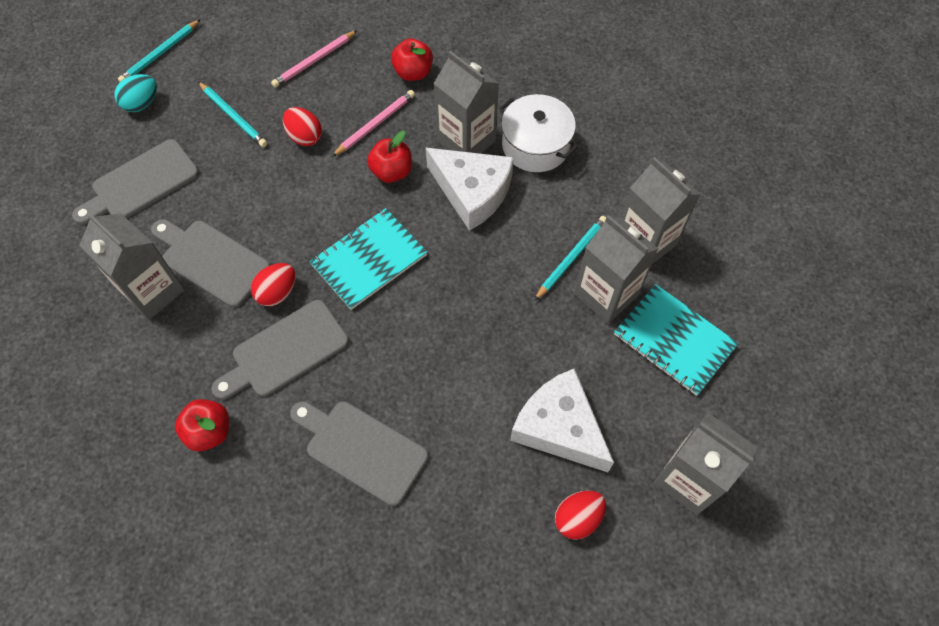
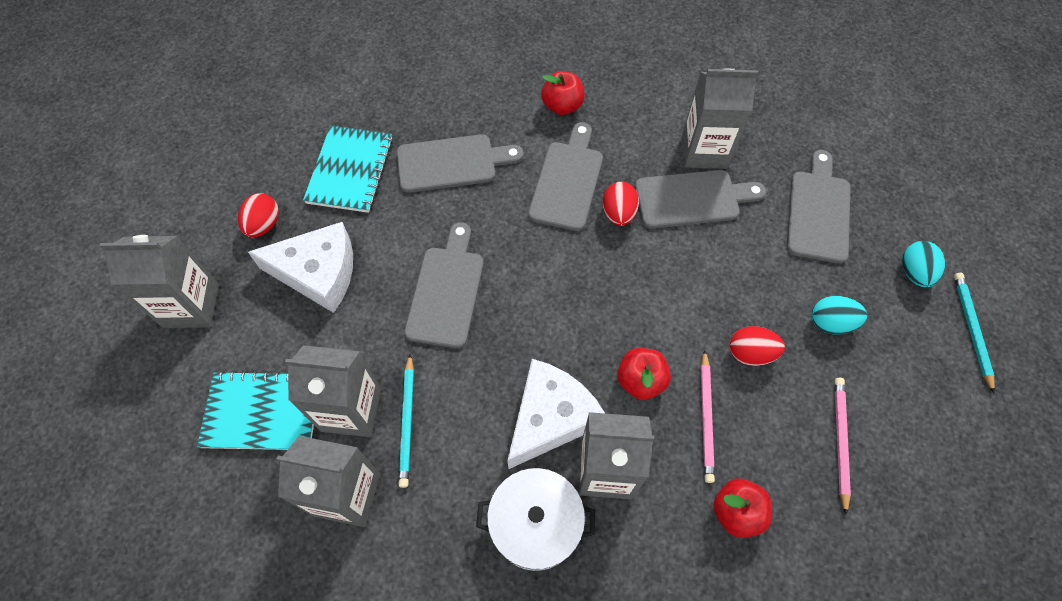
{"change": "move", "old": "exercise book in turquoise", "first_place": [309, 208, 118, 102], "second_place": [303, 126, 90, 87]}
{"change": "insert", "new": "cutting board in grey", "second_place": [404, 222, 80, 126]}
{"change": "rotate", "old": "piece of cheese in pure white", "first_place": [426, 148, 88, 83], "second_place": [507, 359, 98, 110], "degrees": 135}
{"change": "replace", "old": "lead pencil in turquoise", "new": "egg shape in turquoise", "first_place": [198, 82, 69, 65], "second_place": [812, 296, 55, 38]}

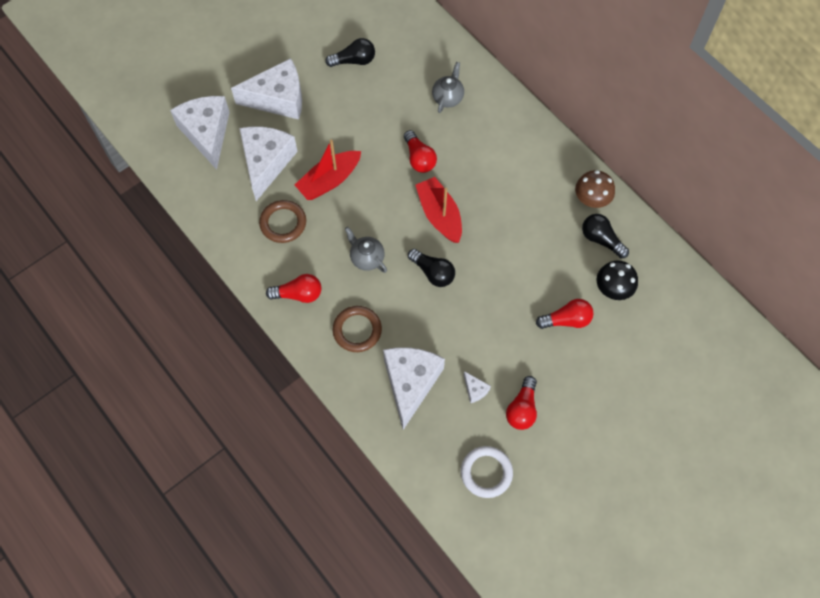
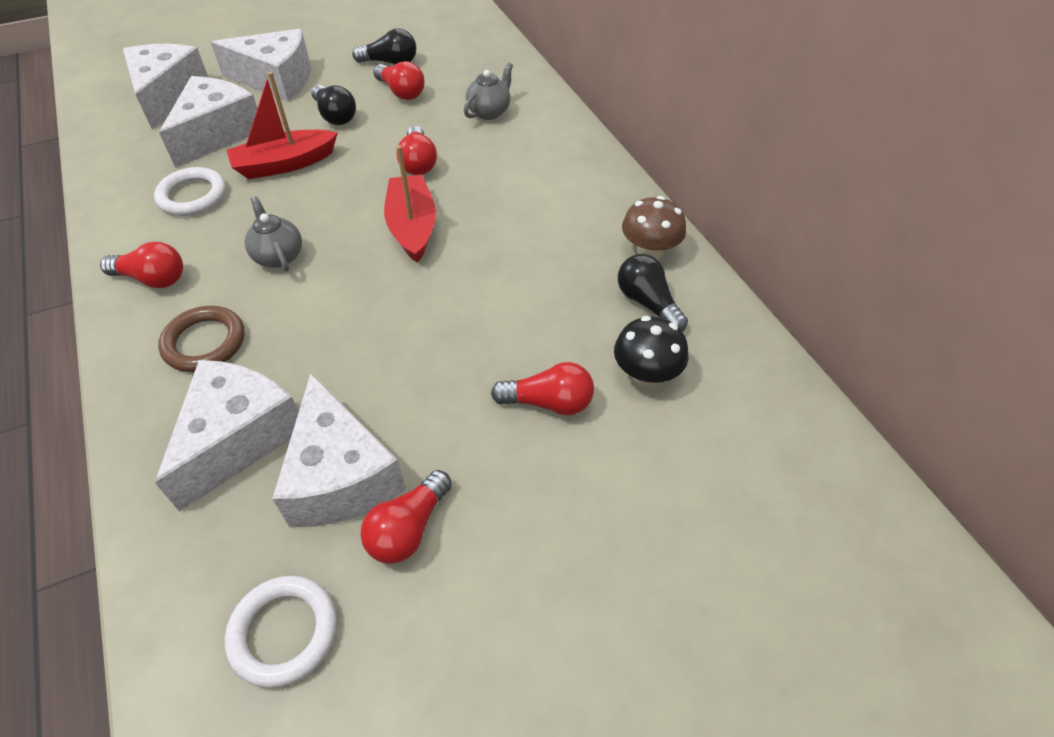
{"change": "recolor", "old": "torus in brown", "new": "torus in pure white", "first_place": [259, 200, 47, 43], "second_place": [154, 167, 72, 49]}
{"change": "resize", "old": "piece of cheese in pure white", "first_place": [464, 371, 27, 32], "second_place": [272, 373, 134, 154], "factor": 2.49}
{"change": "move", "old": "bulb in jet-black", "first_place": [408, 249, 47, 38], "second_place": [311, 85, 45, 40]}
{"change": "insert", "new": "bulb in scarlet", "second_place": [373, 61, 52, 39]}

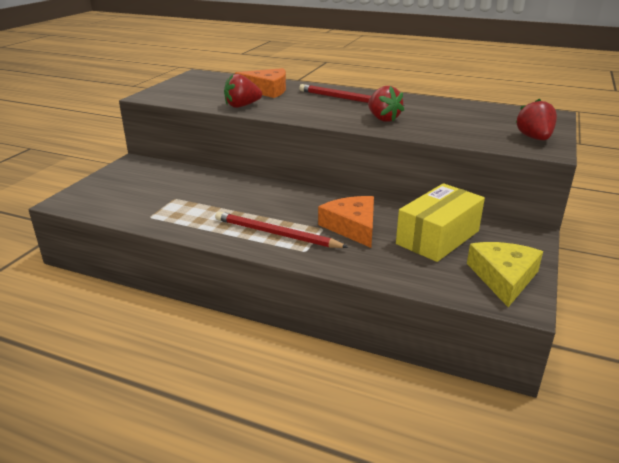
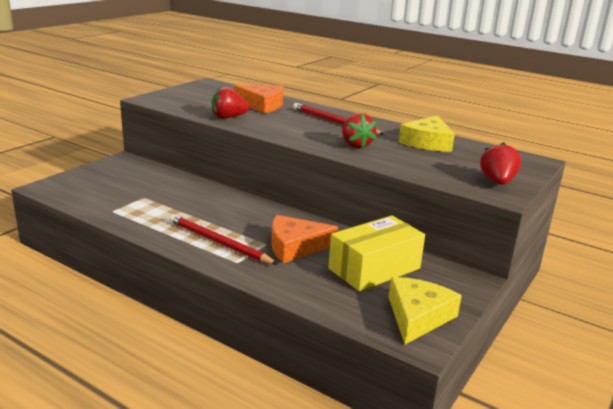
{"change": "rotate", "old": "piece of cheese in orange", "first_place": [318, 196, 56, 52], "second_place": [271, 215, 67, 48], "degrees": -90}
{"change": "insert", "new": "piece of cheese in yellow", "second_place": [399, 115, 56, 37]}

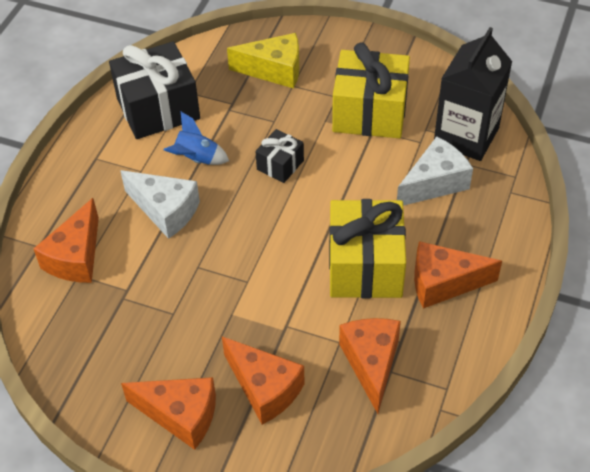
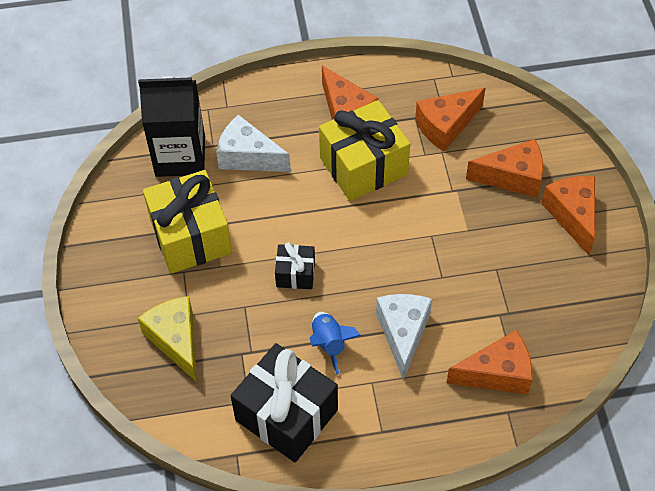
{"change": "rotate", "old": "piece of cheese in orange", "first_place": [222, 337, 83, 88], "second_place": [466, 139, 77, 59], "degrees": 75}

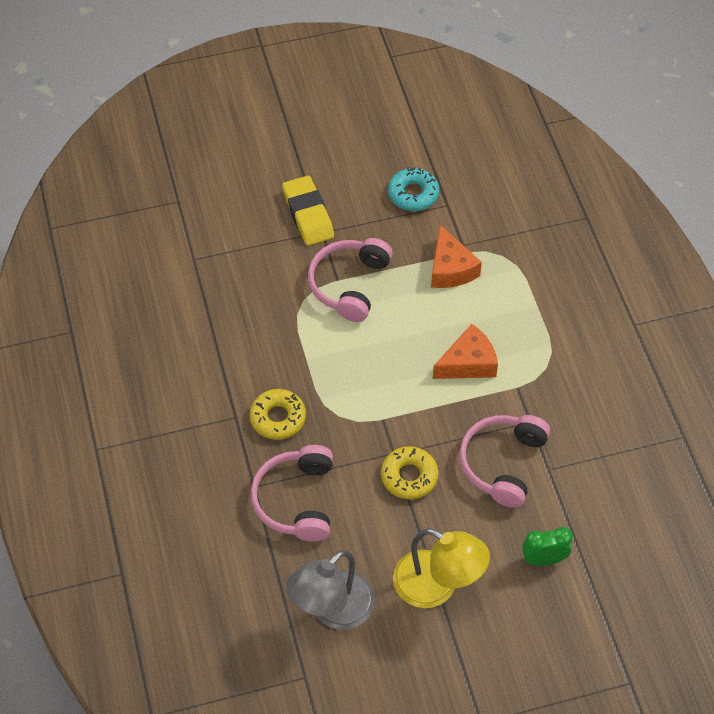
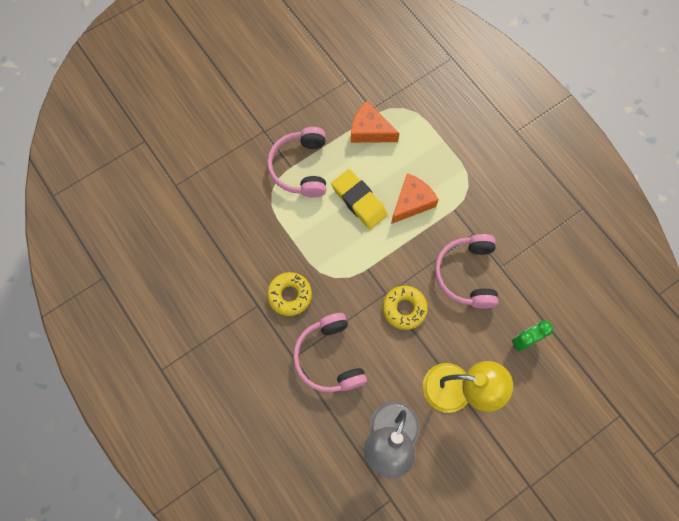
{"change": "move", "old": "gum eraser in yellow", "first_place": [282, 176, 52, 70], "second_place": [331, 169, 57, 60]}
{"change": "rotate", "old": "piece of cheese in orange", "first_place": [431, 225, 51, 63], "second_place": [351, 101, 49, 42], "degrees": 150}
{"change": "delete", "old": "glazed donut in turquoise", "first_place": [388, 167, 51, 44]}

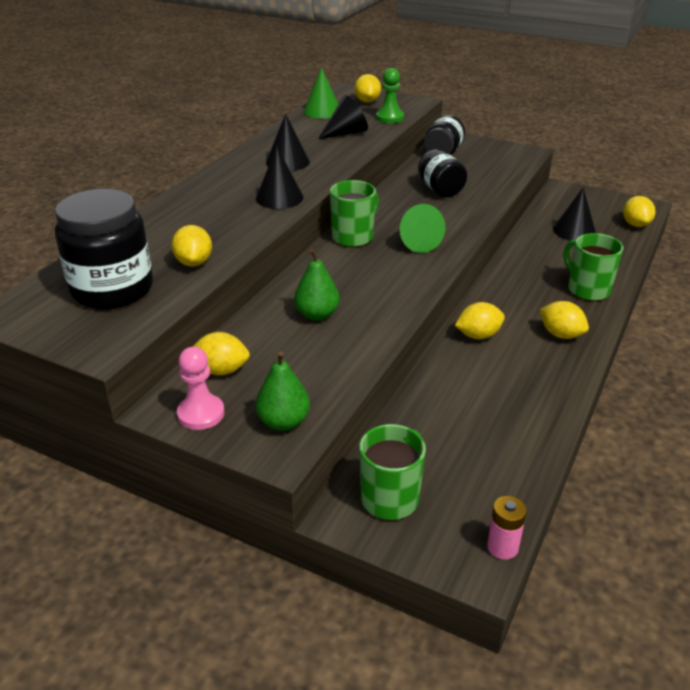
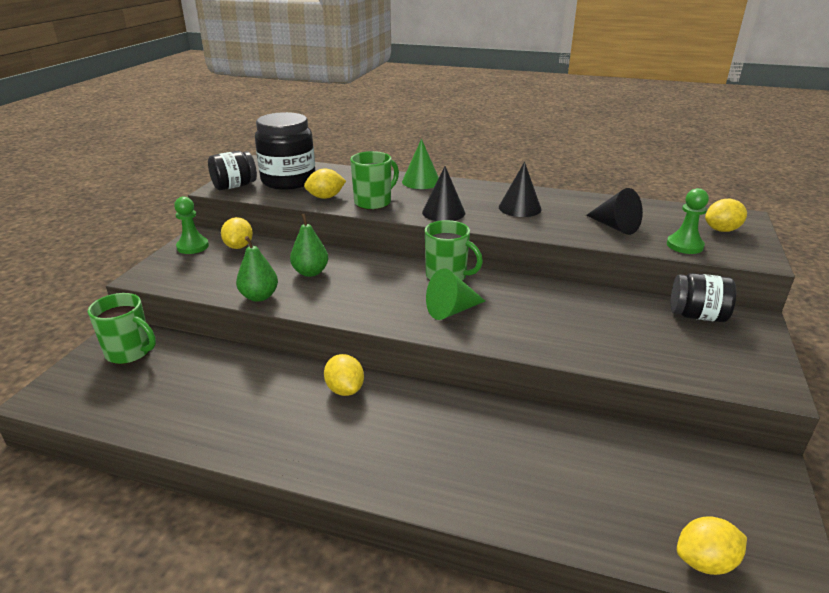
{"change": "recolor", "old": "pawn in rose-pink", "new": "pawn in green", "first_place": [177, 347, 47, 83], "second_place": [174, 196, 35, 58]}
{"change": "move", "old": "preserve jar in jet-black", "first_place": [418, 150, 49, 47], "second_place": [208, 151, 49, 39]}
{"change": "move", "old": "pear in green", "first_place": [256, 351, 54, 80], "second_place": [236, 236, 42, 66]}
{"change": "move", "old": "tea mug in green", "first_place": [564, 233, 60, 68], "second_place": [350, 151, 49, 59]}
{"change": "move", "old": "solid cone in green", "first_place": [303, 68, 36, 51], "second_place": [402, 139, 37, 50]}
{"change": "delete", "old": "AA battery in rose-pink", "first_place": [487, 496, 40, 64]}
{"change": "delete", "old": "lemon in yellow", "first_place": [540, 301, 49, 38]}
{"change": "delete", "old": "solid cone in jet-black", "first_place": [553, 187, 43, 54]}

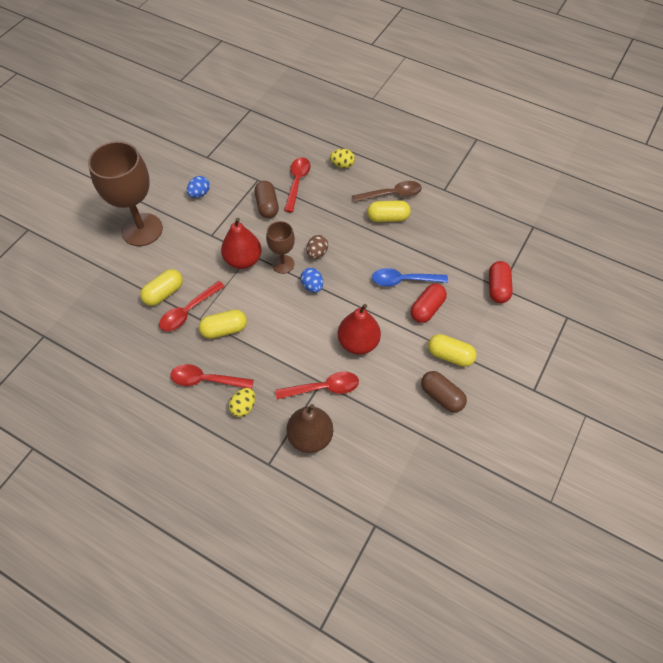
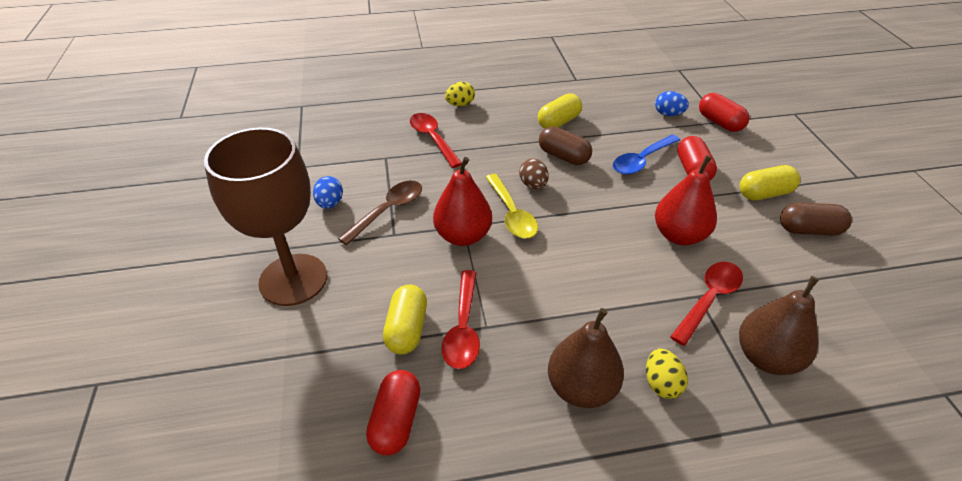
{"change": "move", "old": "tablespoon in brown", "first_place": [352, 181, 70, 21], "second_place": [338, 181, 84, 64]}
{"change": "insert", "new": "pill shape in scarlet", "second_place": [366, 370, 54, 85]}
{"change": "replace", "old": "chalice in brown", "new": "tablespoon in yellow", "first_place": [266, 221, 29, 53], "second_place": [485, 174, 53, 65]}
{"change": "move", "old": "pill shape in brown", "first_place": [255, 181, 24, 37], "second_place": [539, 126, 53, 39]}
{"change": "replace", "old": "tablespoon in scarlet", "new": "pear in brown", "first_place": [170, 364, 84, 25], "second_place": [548, 308, 76, 100]}
{"change": "move", "old": "egg shape in blue", "first_place": [301, 268, 22, 25], "second_place": [655, 91, 34, 25]}
{"change": "delete", "old": "pill shape in yellow", "first_place": [199, 310, 48, 29]}

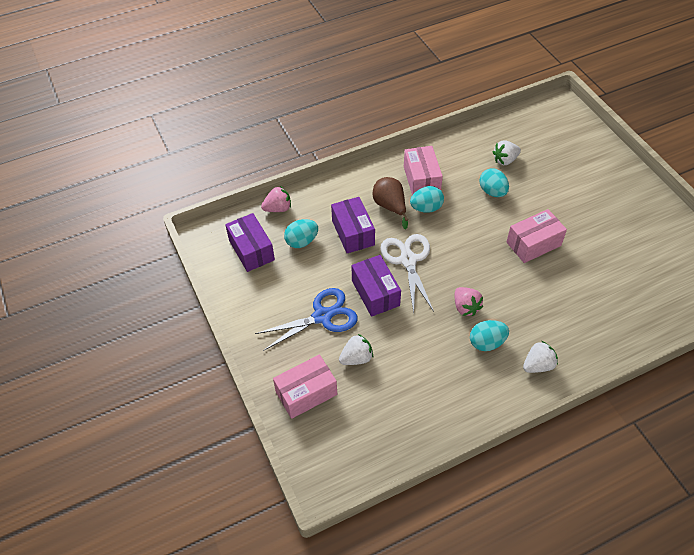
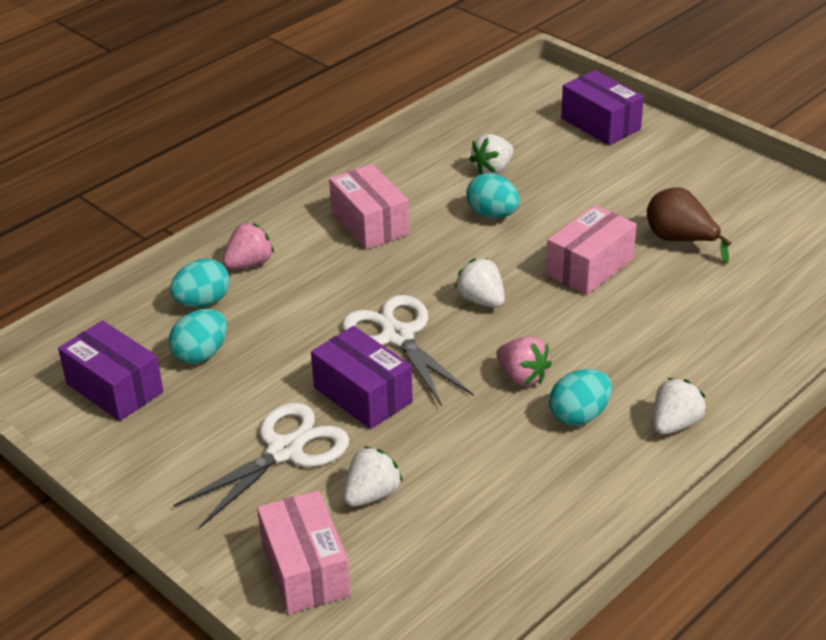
{"change": "move", "old": "egg shape in turquoise", "first_place": [410, 186, 34, 27], "second_place": [170, 258, 60, 49]}
{"change": "recolor", "old": "pair of scissors in blue", "new": "pair of scissors in pure white", "first_place": [255, 288, 103, 63], "second_place": [174, 403, 175, 125]}
{"change": "move", "old": "toy strawberry in rose-pink", "first_place": [261, 186, 30, 26], "second_place": [223, 222, 51, 47]}
{"change": "rotate", "old": "package in rose-pink", "first_place": [273, 355, 64, 64], "second_place": [257, 490, 94, 124], "degrees": -60}
{"change": "insert", "new": "toy strawberry in pure white", "second_place": [455, 258, 50, 50]}
{"change": "move", "old": "package in purple", "first_place": [331, 197, 44, 56], "second_place": [561, 70, 83, 75]}
{"change": "move", "old": "pear in brown", "first_place": [373, 177, 35, 53], "second_place": [647, 187, 84, 77]}

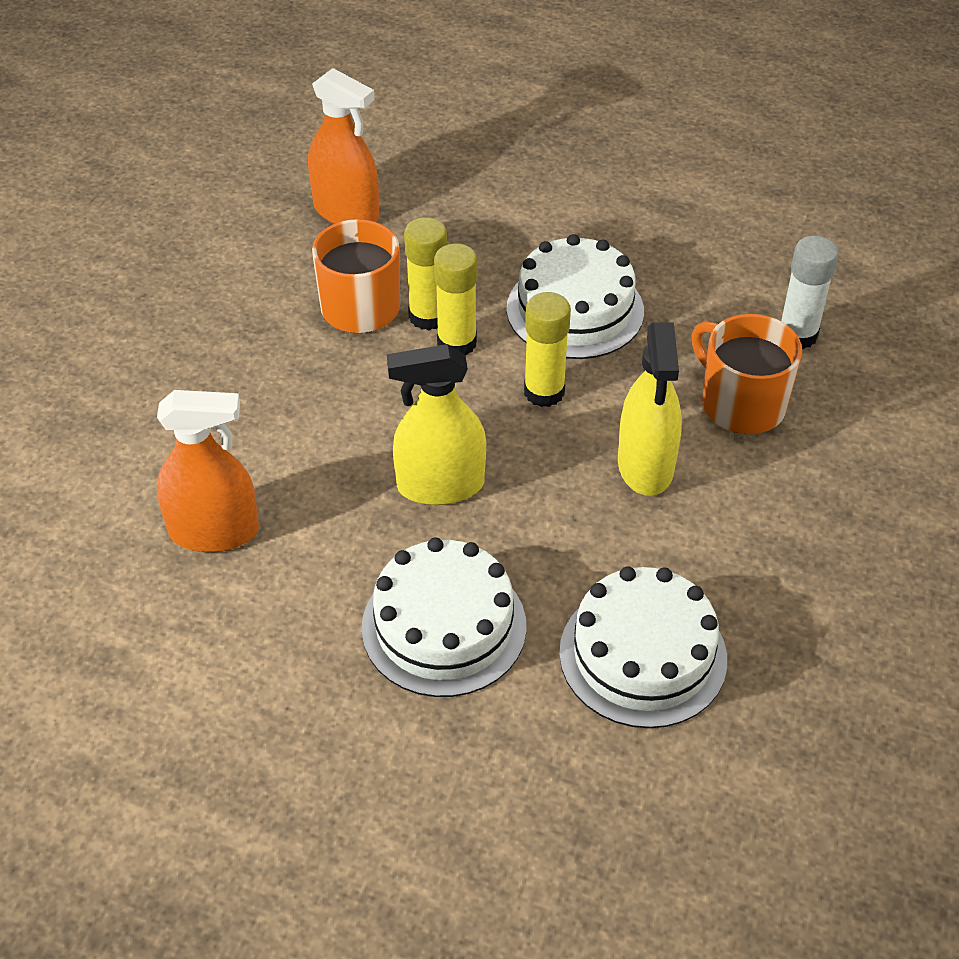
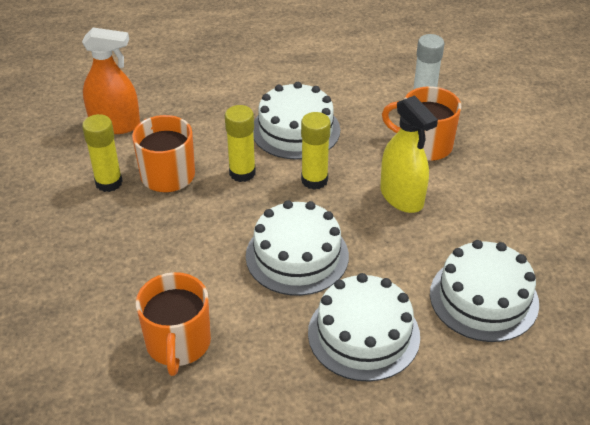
{"change": "move", "old": "glue in yellow", "first_place": [404, 217, 43, 113], "second_place": [82, 114, 41, 78]}
{"change": "replace", "old": "spray cleaner in orange", "new": "tea mug in orange", "first_place": [157, 390, 102, 162], "second_place": [136, 272, 75, 104]}
{"change": "replace", "old": "spray cleaner in yellow", "new": "layer cake in pure white", "first_place": [387, 344, 99, 161], "second_place": [246, 200, 103, 96]}

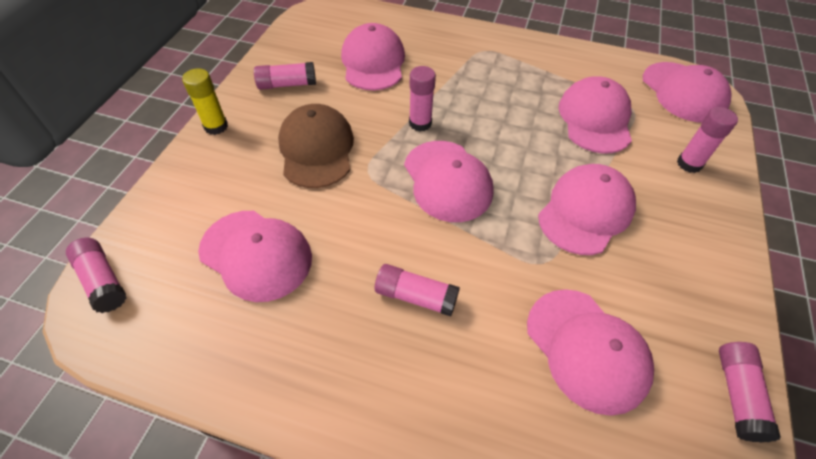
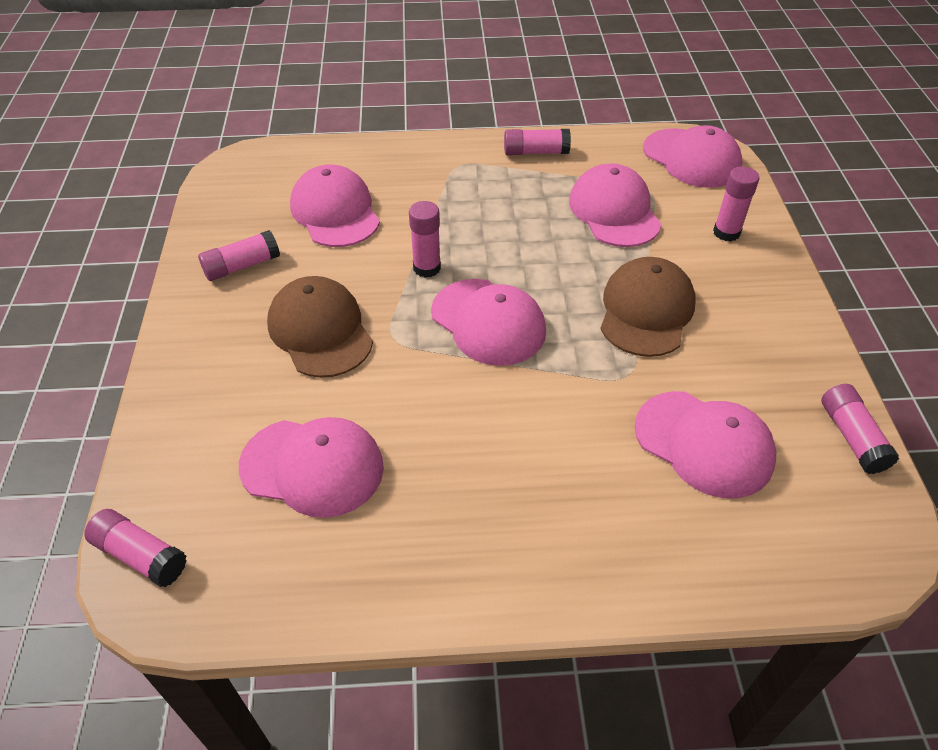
{"change": "move", "old": "glue in rose-pink", "first_place": [375, 264, 85, 52], "second_place": [504, 129, 67, 26]}
{"change": "recolor", "old": "peaked cap in rose-pink", "new": "peaked cap in brown", "first_place": [538, 164, 98, 91], "second_place": [600, 257, 95, 100]}
{"change": "delete", "old": "glue in yellow", "first_place": [182, 68, 46, 67]}

